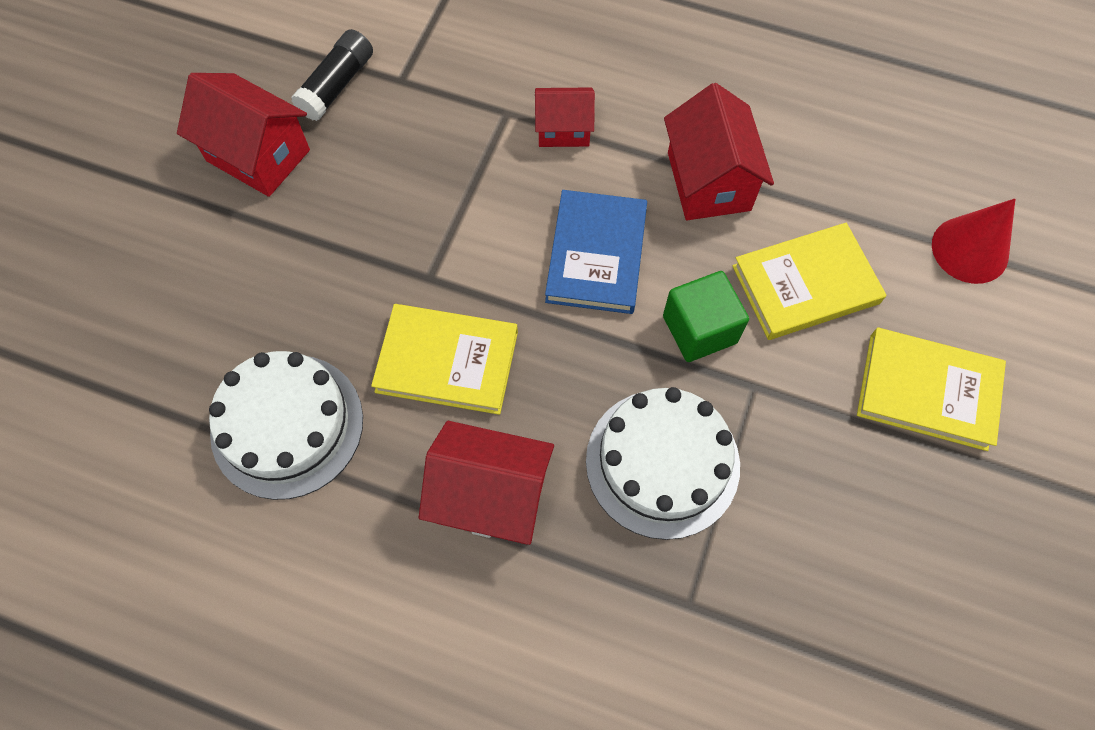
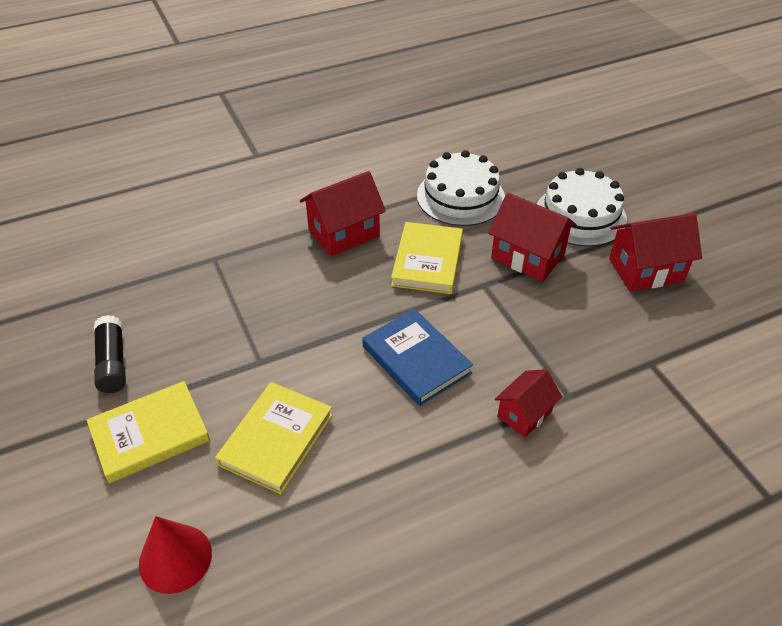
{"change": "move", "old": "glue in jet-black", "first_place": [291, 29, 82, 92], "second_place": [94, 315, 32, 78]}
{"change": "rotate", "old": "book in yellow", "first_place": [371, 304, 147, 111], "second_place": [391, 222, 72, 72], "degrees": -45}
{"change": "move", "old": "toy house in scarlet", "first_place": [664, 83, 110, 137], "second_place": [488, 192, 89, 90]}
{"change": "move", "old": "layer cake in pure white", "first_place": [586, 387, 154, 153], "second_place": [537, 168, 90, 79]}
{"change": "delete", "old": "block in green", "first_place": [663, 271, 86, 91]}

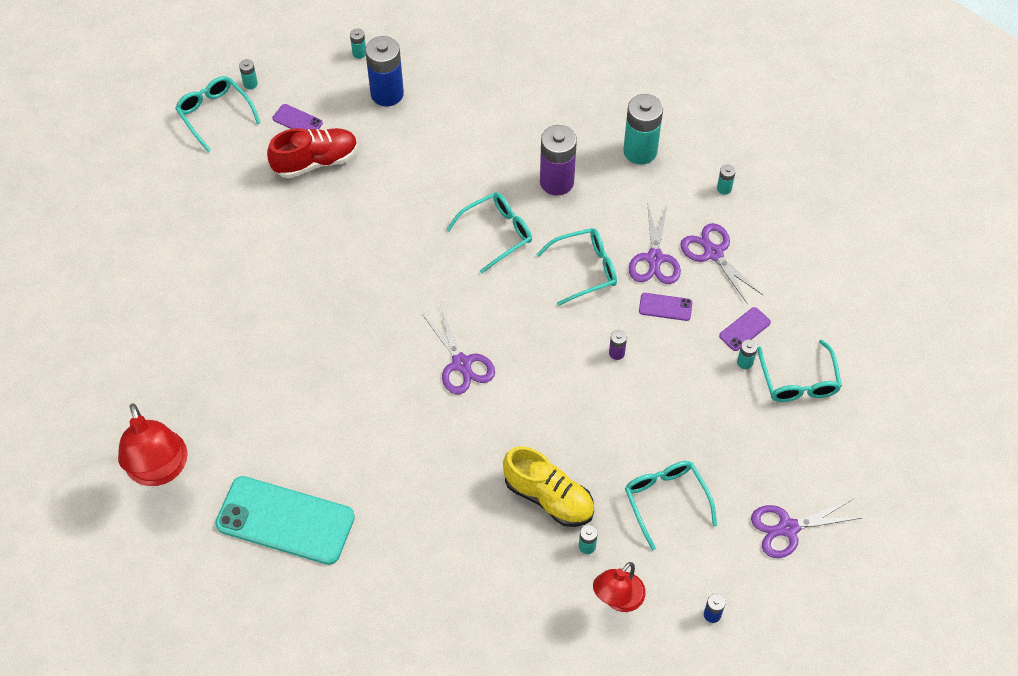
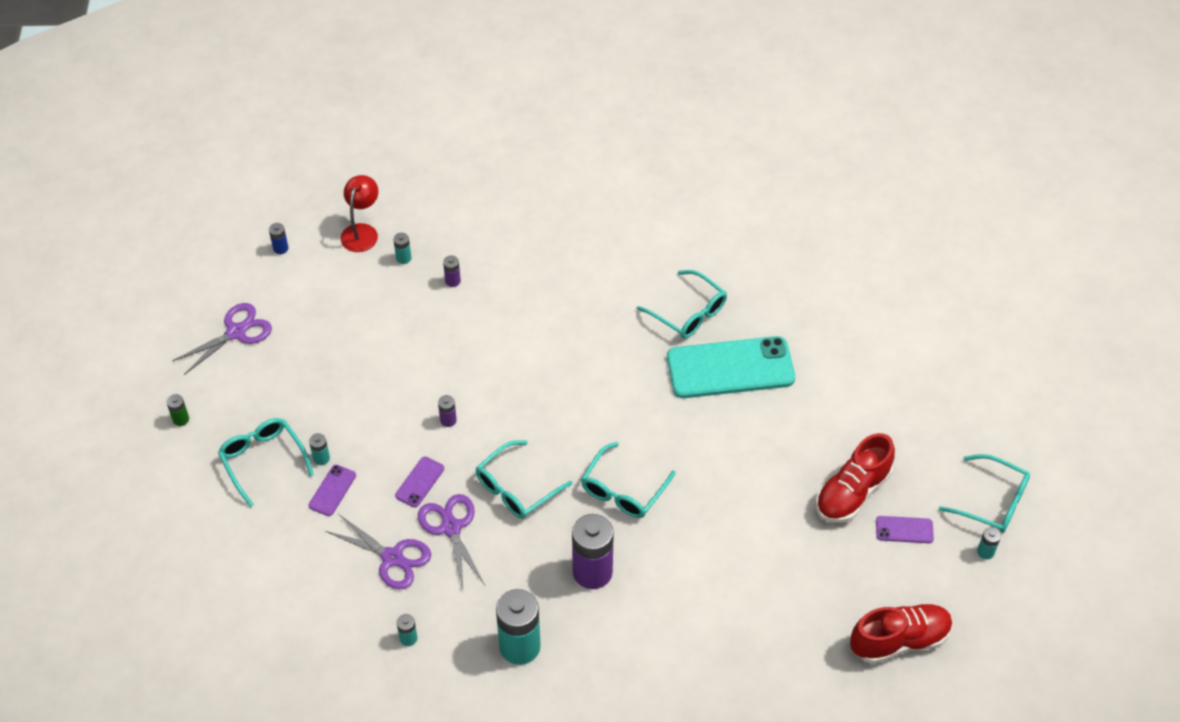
{"change": "insert", "new": "AA battery in green", "second_place": [166, 394, 23, 32]}
{"change": "rotate", "old": "phone in purple", "first_place": [639, 293, 54, 28], "second_place": [395, 457, 49, 50], "degrees": -45}
{"change": "replace", "old": "sneaker in yellow", "new": "AA battery in purple", "first_place": [503, 446, 91, 81], "second_place": [443, 255, 18, 32]}
{"change": "move", "old": "glasses in turquoise", "first_place": [625, 461, 92, 89], "second_place": [637, 270, 90, 69]}
{"change": "move", "old": "phone in turquoise", "first_place": [215, 476, 140, 89], "second_place": [667, 336, 128, 62]}
{"change": "replace", "old": "AA battery in turquoise", "new": "sneaker in scarlet", "first_place": [350, 29, 16, 30], "second_place": [850, 603, 103, 61]}
{"change": "delete", "old": "reading lamp in scarlet", "first_place": [118, 403, 70, 83]}
{"change": "delete", "old": "AA battery in blue", "first_place": [365, 36, 39, 71]}
{"change": "delete", "old": "pair of scissors in purple", "first_place": [422, 307, 73, 87]}

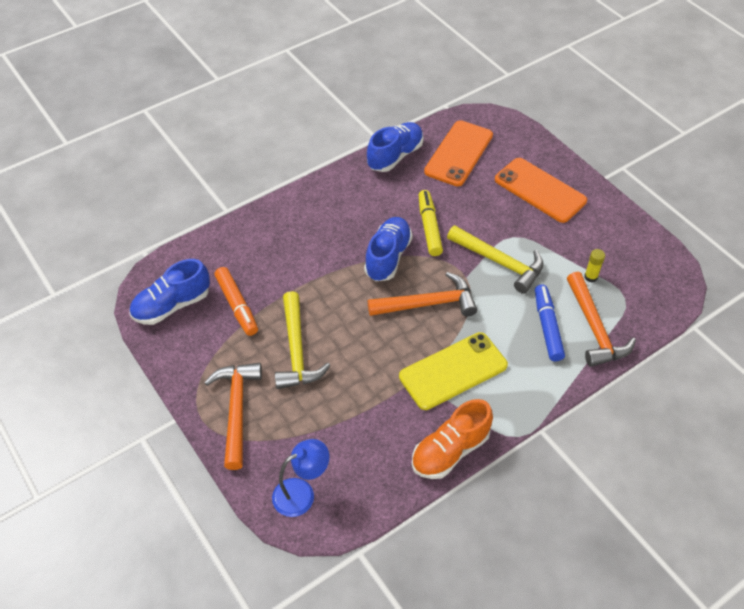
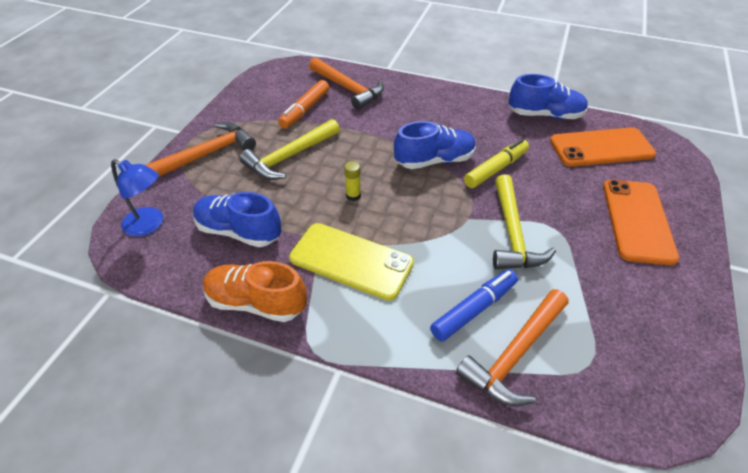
{"change": "move", "old": "sneaker in blue", "first_place": [130, 259, 80, 66], "second_place": [193, 192, 89, 55]}
{"change": "move", "old": "hammer in orange", "first_place": [368, 272, 109, 44], "second_place": [309, 57, 75, 53]}
{"change": "move", "old": "glue in yellow", "first_place": [584, 249, 21, 33], "second_place": [344, 161, 17, 40]}

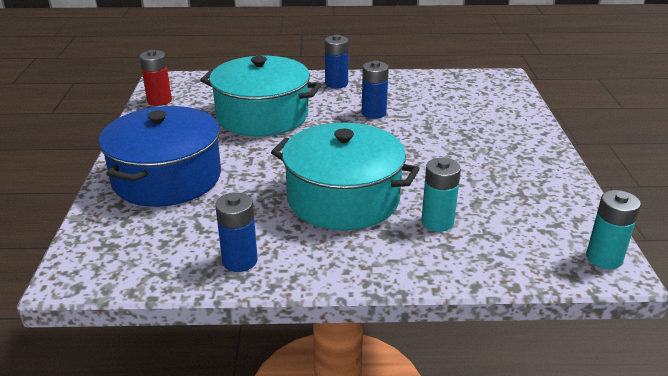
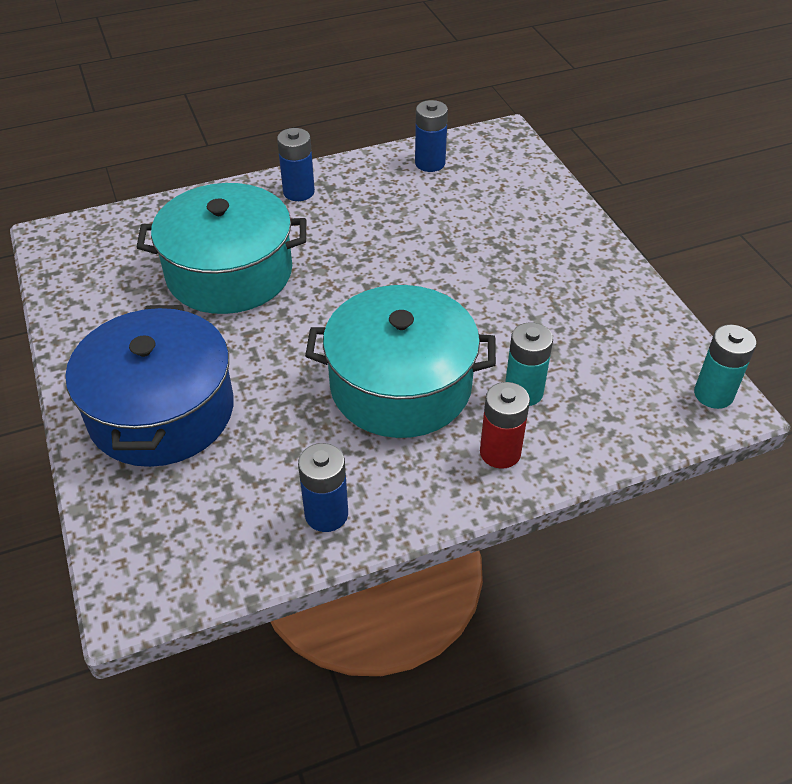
{"change": "move", "old": "AA battery in blue", "first_place": [362, 61, 27, 58], "second_place": [415, 100, 33, 72]}
{"change": "move", "old": "AA battery in scarlet", "first_place": [140, 50, 32, 56], "second_place": [480, 382, 50, 87]}

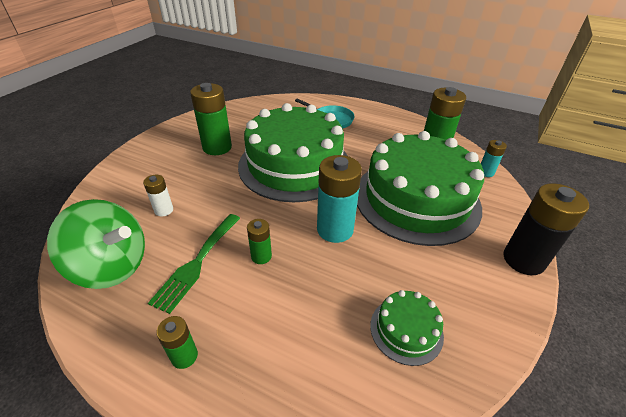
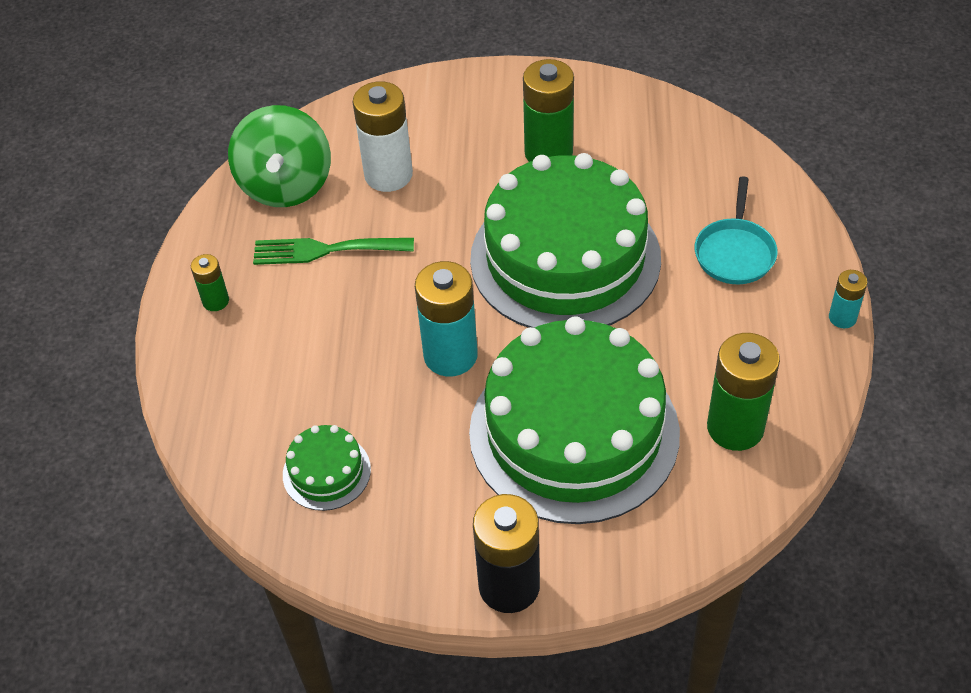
{"change": "resize", "old": "AA battery in pure white", "first_place": [143, 175, 30, 42], "second_place": [353, 81, 60, 111], "factor": 1.93}
{"change": "move", "old": "AA battery in turquoise", "first_place": [481, 140, 26, 37], "second_place": [829, 270, 38, 58]}
{"change": "delete", "old": "AA battery in green", "first_place": [247, 219, 25, 45]}

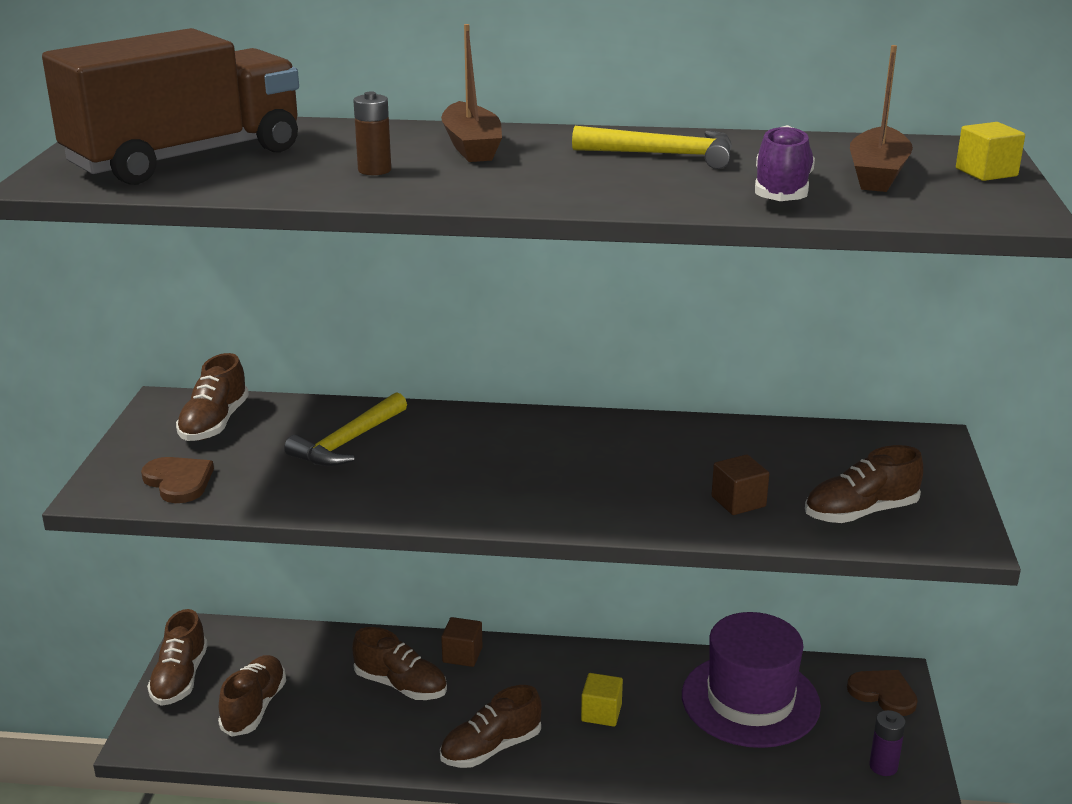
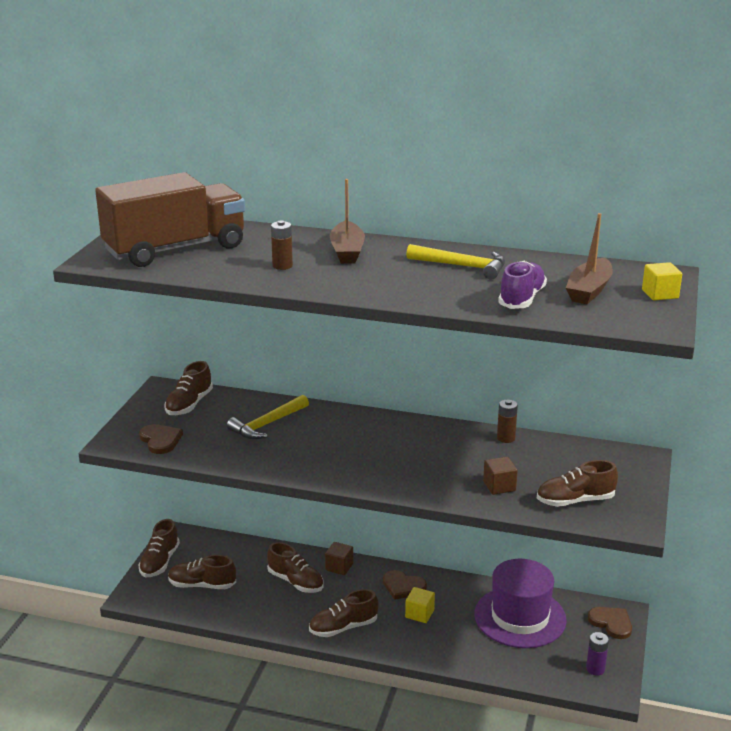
{"change": "rotate", "old": "sneaker in brown", "first_place": [218, 655, 68, 82], "second_place": [168, 555, 68, 34], "degrees": -105}
{"change": "insert", "new": "heart in brown", "second_place": [383, 570, 44, 30]}
{"change": "insert", "new": "AA battery in brown", "second_place": [497, 400, 21, 43]}

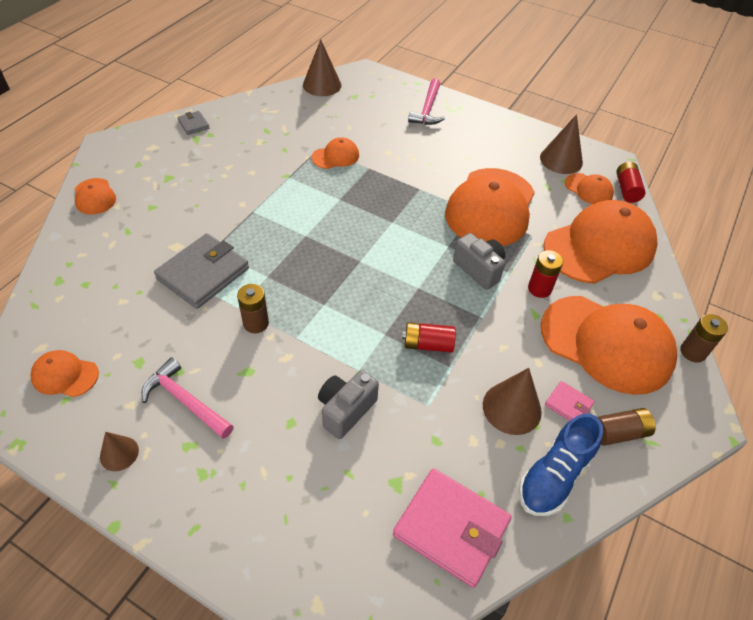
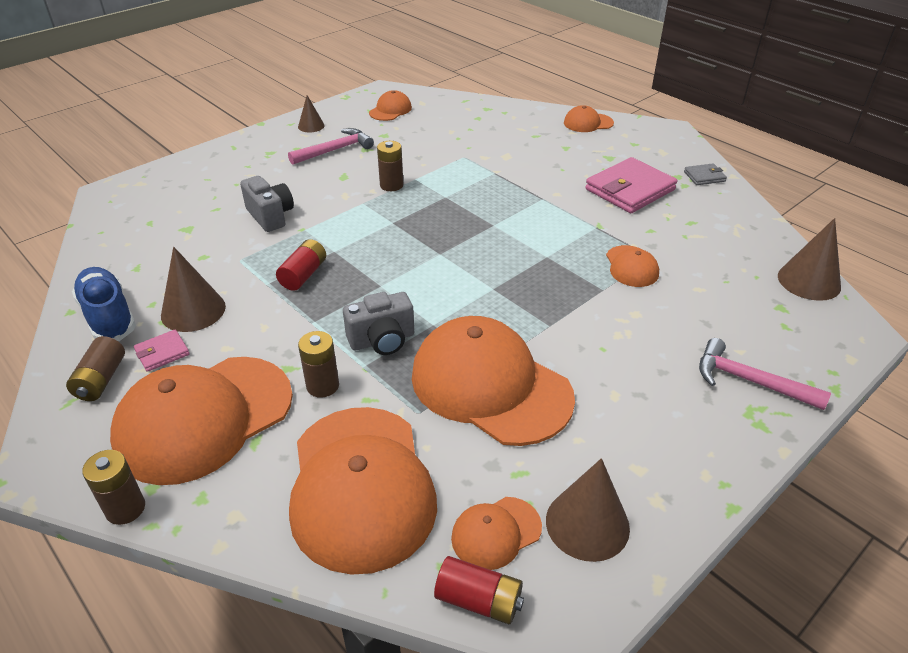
{"change": "recolor", "old": "AA battery in scarlet", "new": "AA battery in brown", "first_place": [528, 250, 35, 48], "second_place": [298, 331, 41, 67]}
{"change": "move", "old": "billfold in rose-pink", "first_place": [393, 468, 119, 120], "second_place": [585, 157, 92, 56]}
{"change": "delete", "old": "billfold in grey", "first_place": [154, 233, 95, 76]}

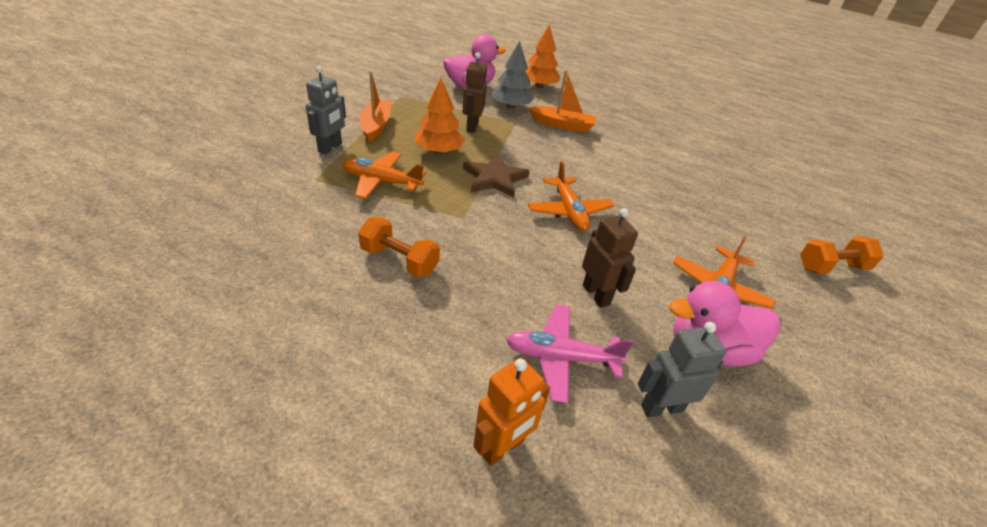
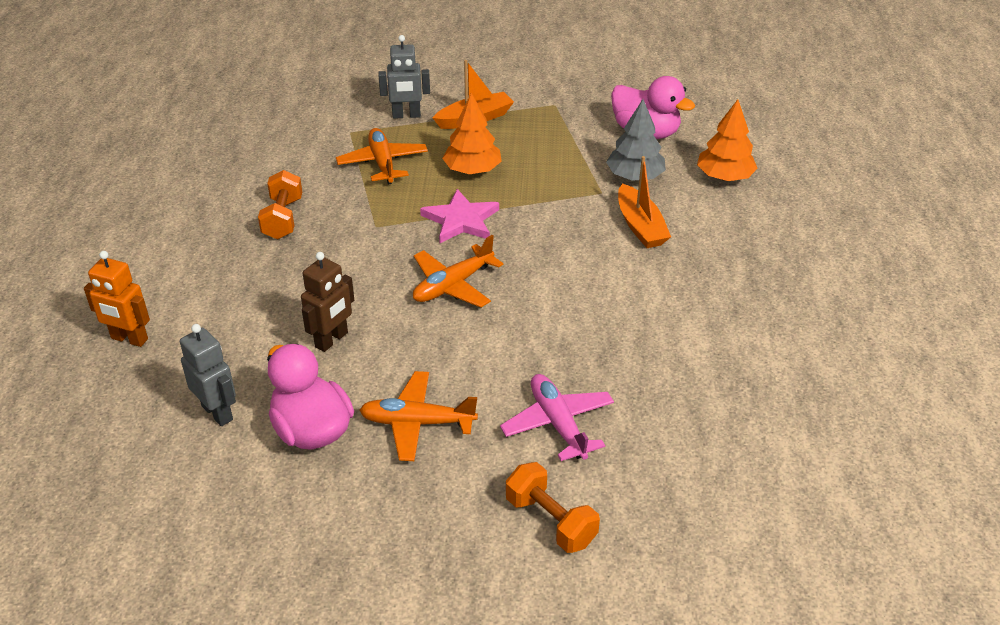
{"change": "recolor", "old": "star in brown", "new": "star in rose-pink", "first_place": [463, 154, 66, 44], "second_place": [420, 189, 79, 54]}
{"change": "move", "old": "plane in rose-pink", "first_place": [506, 305, 127, 99], "second_place": [500, 374, 114, 87]}
{"change": "delete", "old": "robot in brown", "first_place": [463, 52, 24, 81]}

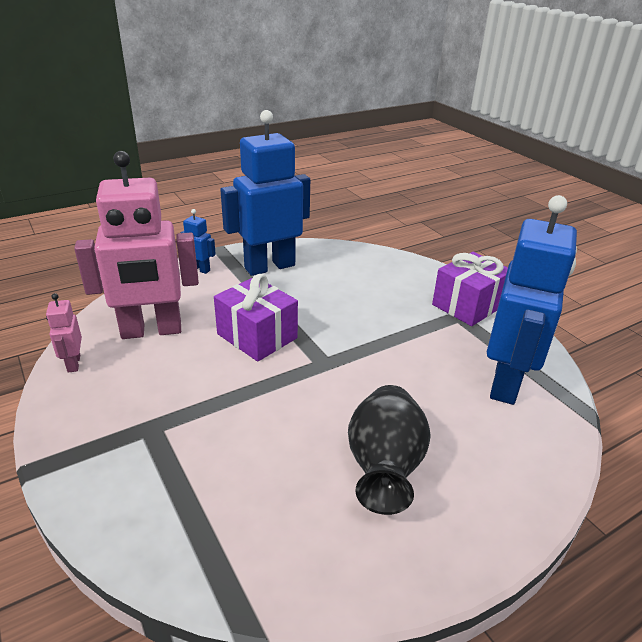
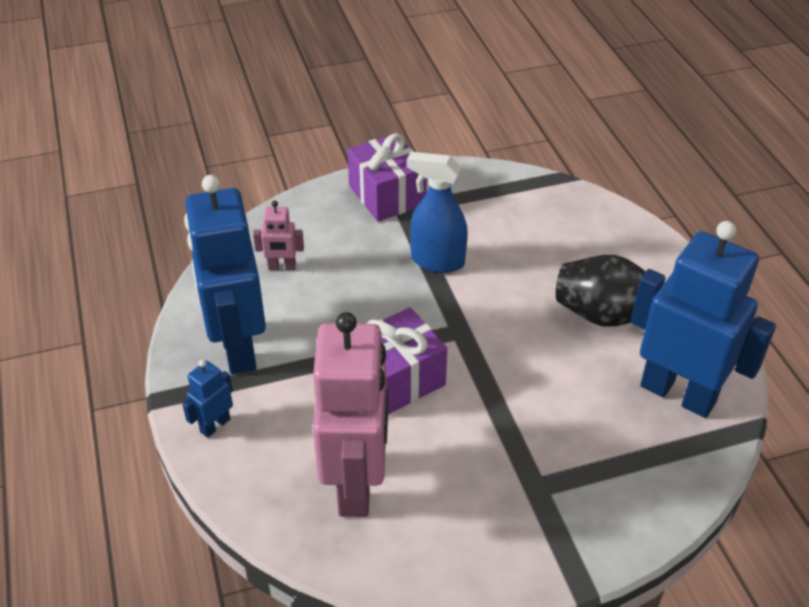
{"change": "move", "old": "robot in rose-pink", "first_place": [46, 293, 36, 80], "second_place": [253, 201, 51, 69]}
{"change": "insert", "new": "spray cleaner in blue", "second_place": [407, 152, 61, 121]}
{"change": "move", "old": "robot in blue", "first_place": [487, 195, 90, 210], "second_place": [631, 221, 145, 197]}

